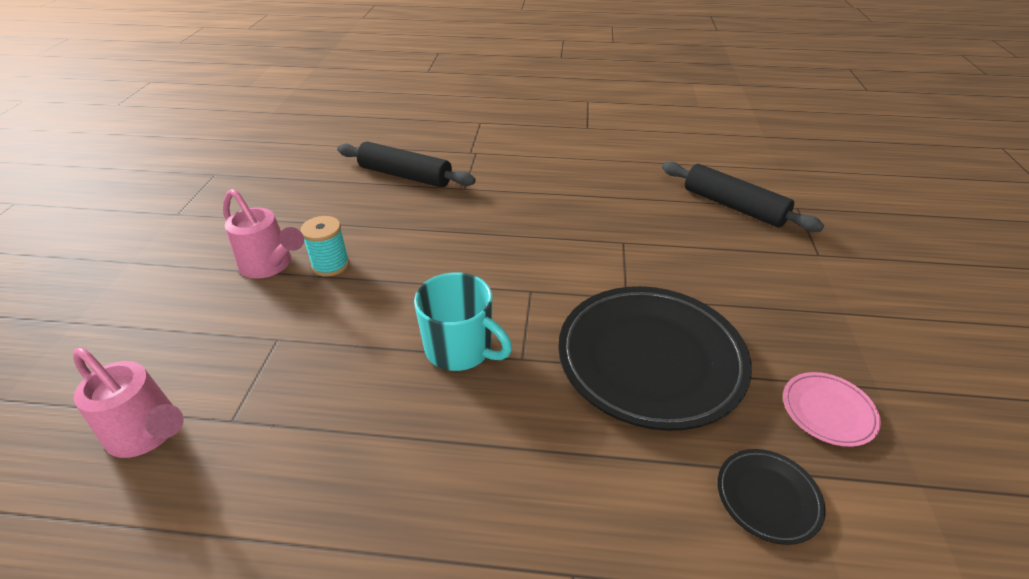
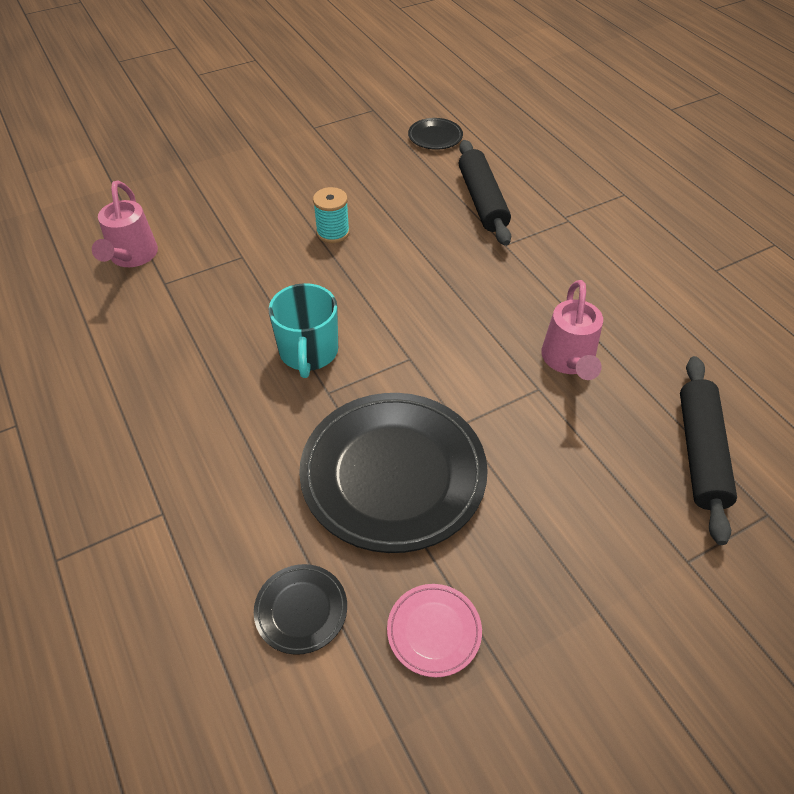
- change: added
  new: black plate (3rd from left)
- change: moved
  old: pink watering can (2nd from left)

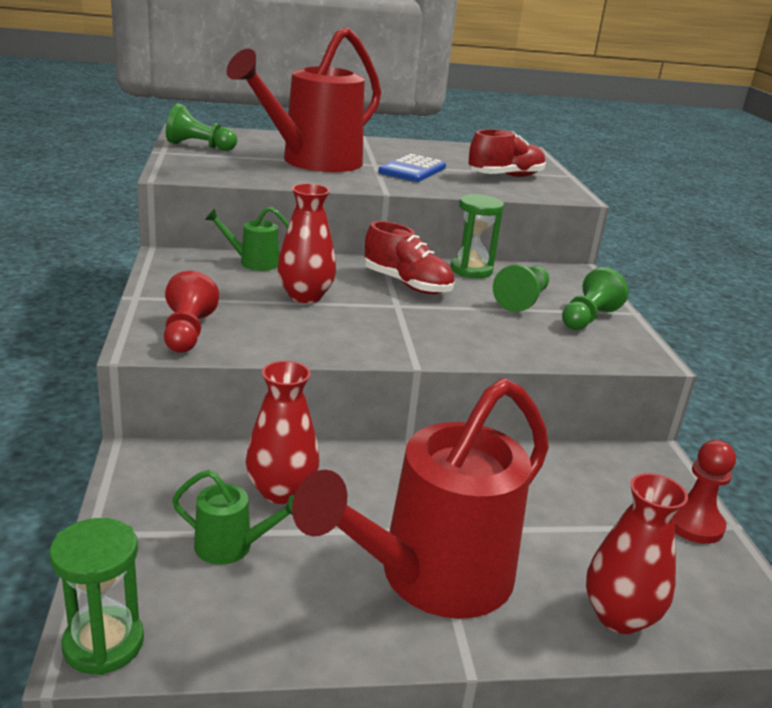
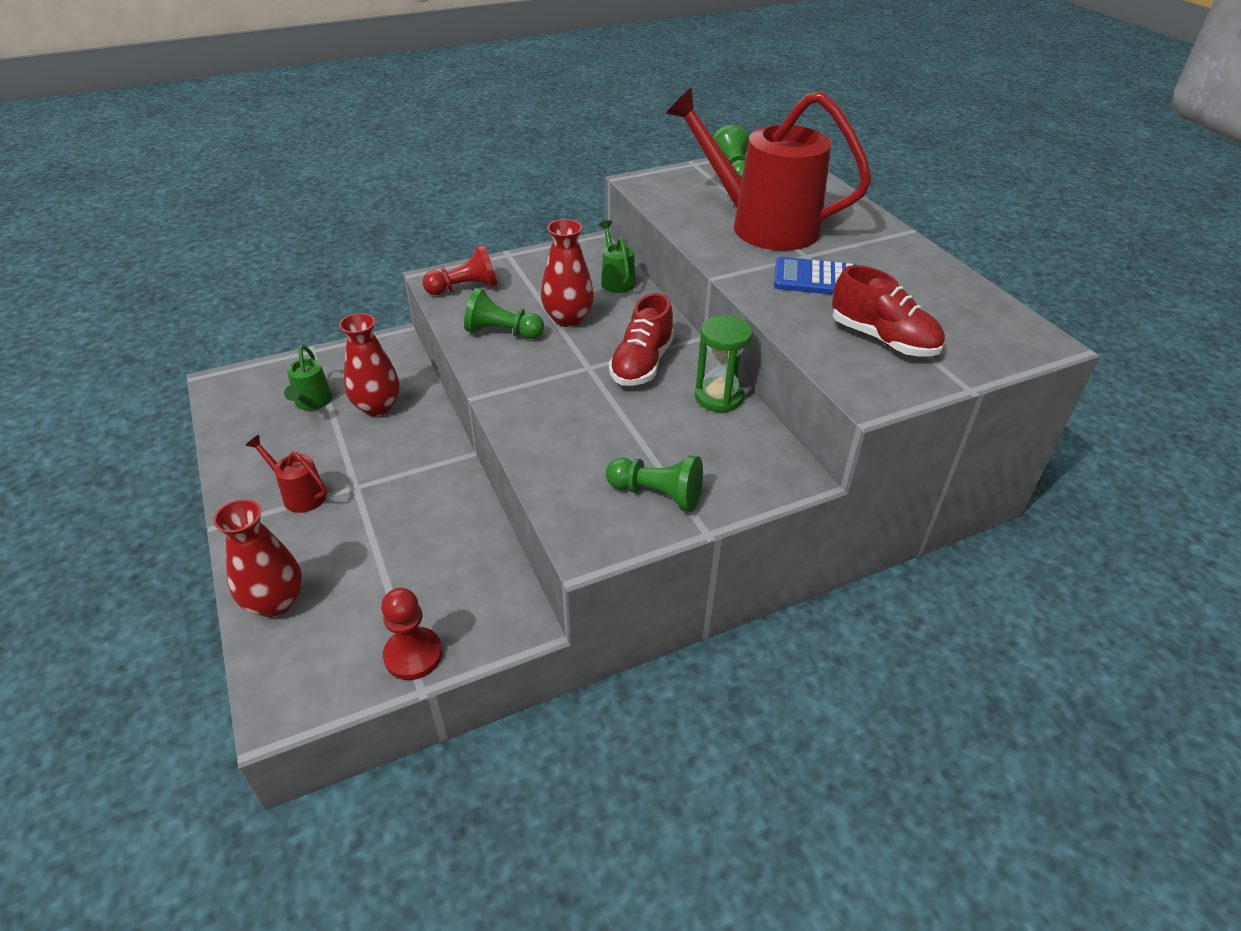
- change: removed
  old: green hourglass (1st from left)
- change: moved
  old: green pawn (2nd from left in the first image)
  new: green pawn (1st from left)
- change: resized
  old: red watering can (2nd from left in the first image)
  factor: 0.42

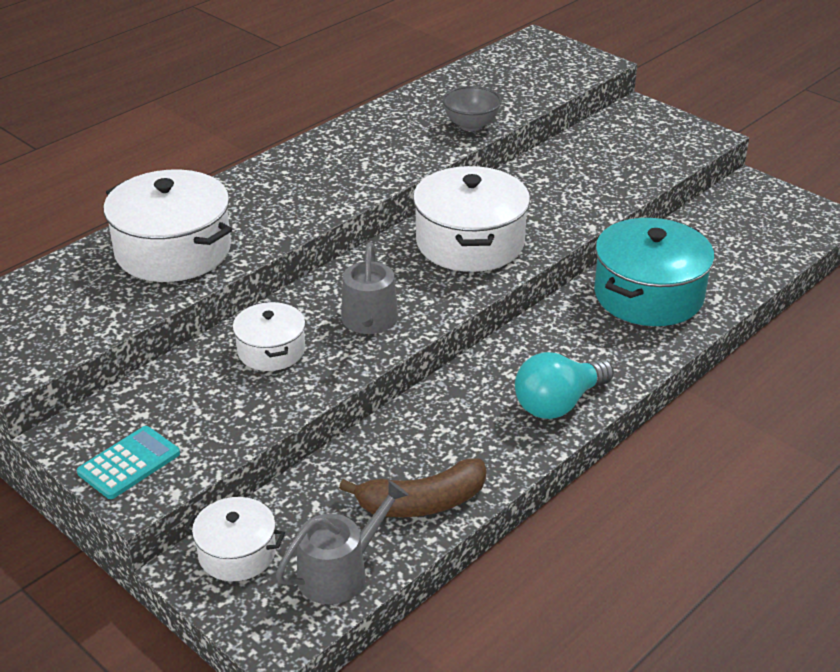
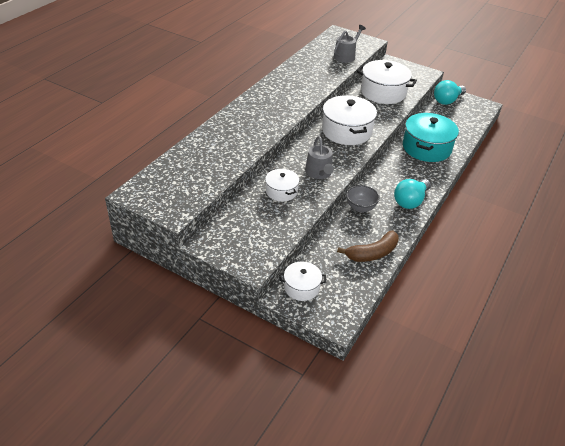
- change: removed
  old: turquoise calculator
- change: added
  new: turquoise light bulb (2nd from left)
- change: moved
  old: white pot (1st from left in the first image)
  new: white pot (4th from left)
- change: moved
  old: grey watering can (1st from left in the first image)
  new: grey watering can (2nd from left)
- change: moved
  old: grey bowl

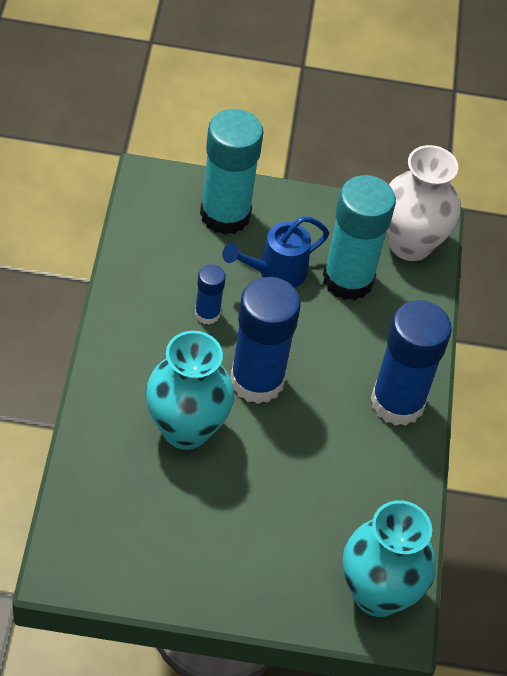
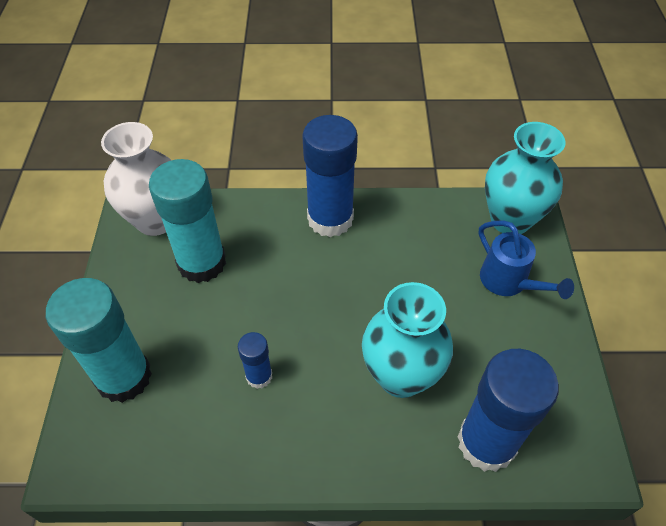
- change: moved
  old: blue watering can
- change: moved
  old: blue glue stick (2nd from left in the first image)
  new: blue glue stick (3rd from left)

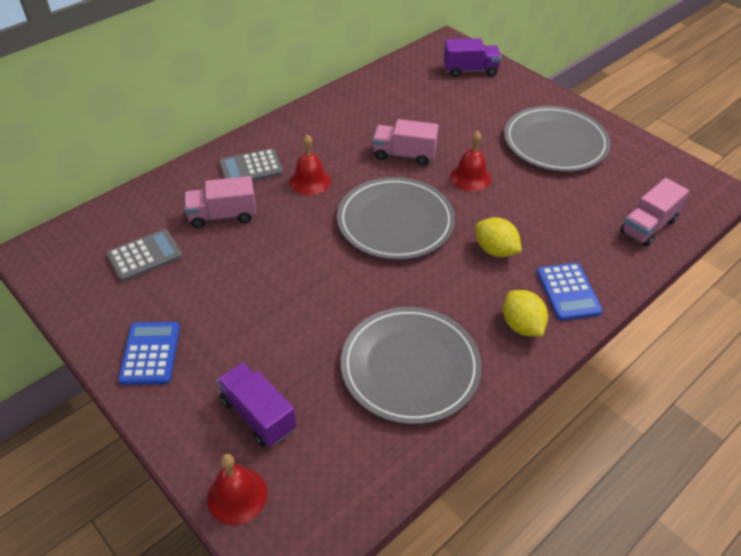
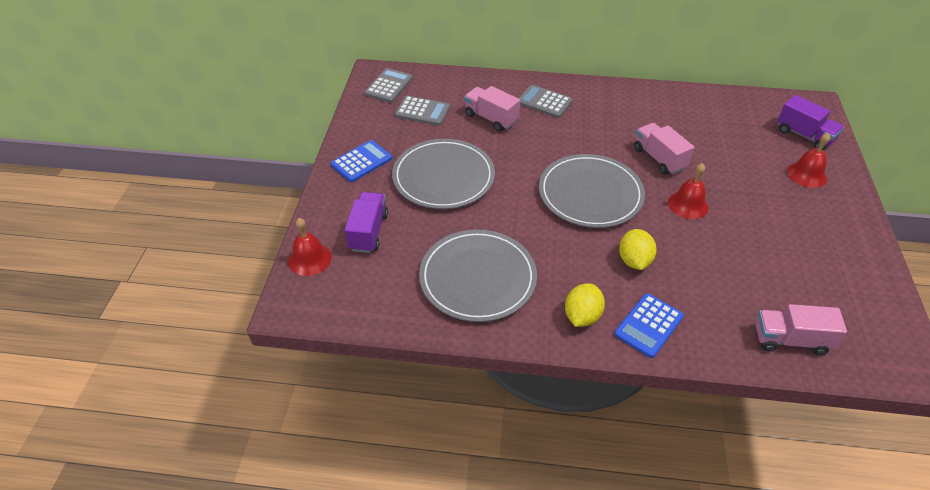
- change: added
  new: grey calculator (1st from left)
- change: moved
  old: red bell (2nd from left in the first image)
  new: red bell (3rd from left)
- change: moved
  old: grey plate (3rd from left in the first image)
  new: grey plate (1st from left)

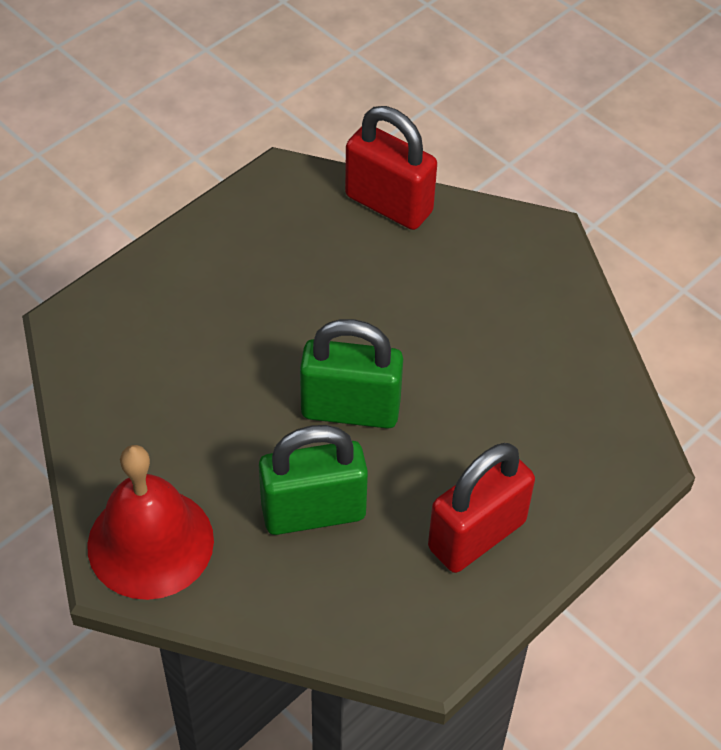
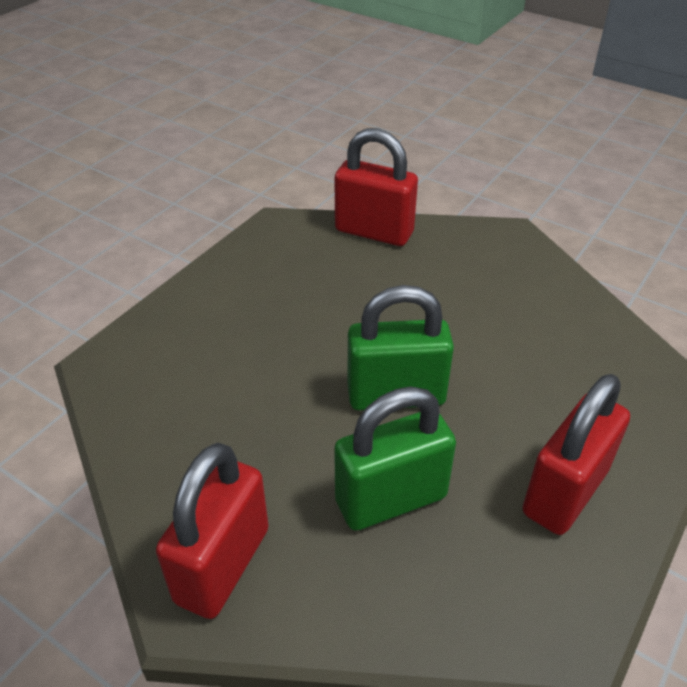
- change: replaced
  old: red bell
  new: red padlock (1st from left)

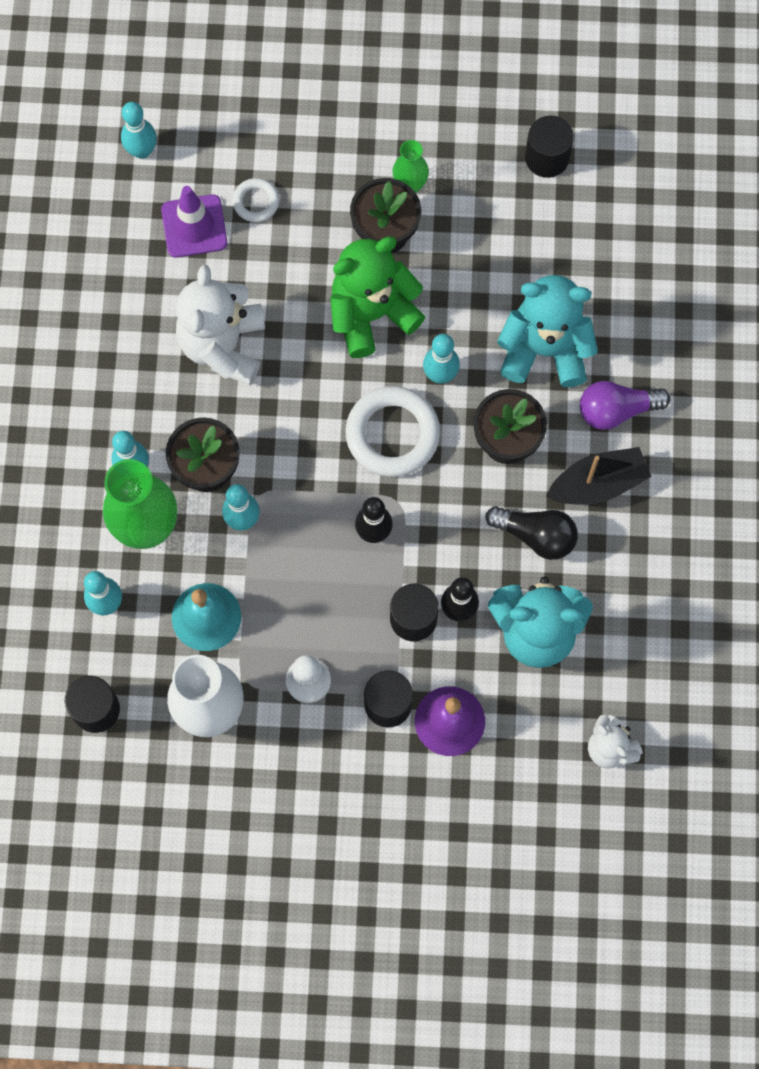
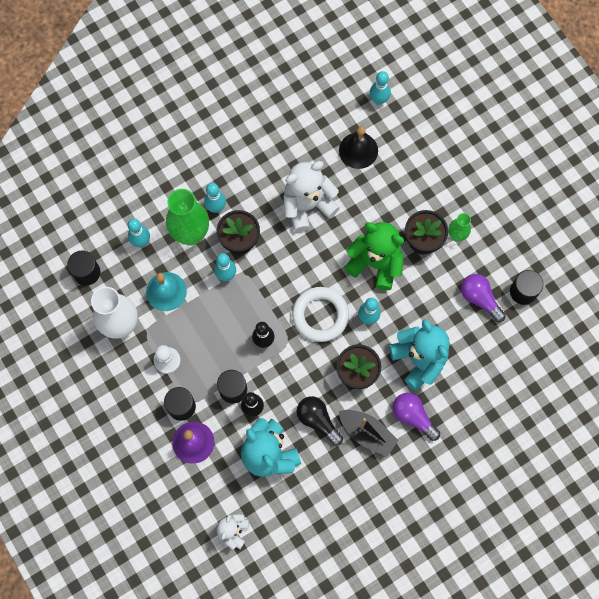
- change: removed
  old: white ring (1st from left)
- change: added
  new: purple light bulb (2nd from left)
- change: replaced
  old: purple traffic cone
  new: black bell
- change: turned
  old: black light bulb
  degrees: 150

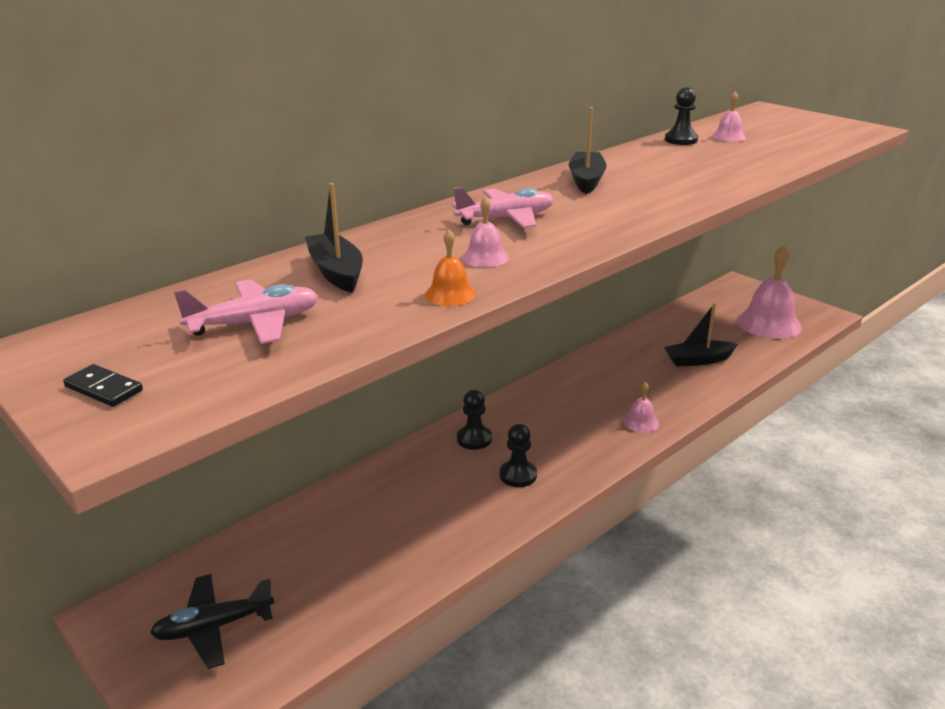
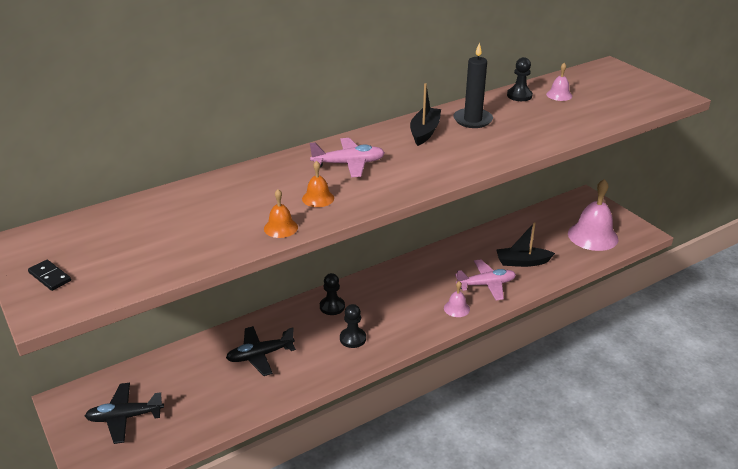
- change: removed
  old: black boat (1st from left)
- change: added
  new: black plane (2nd from left)
- change: added
  new: black candle
- change: moved
  old: pink plane (1st from left in the first image)
  new: pink plane (2nd from left)
- change: recoloured
  old: pink bell (1st from left)
  new: orange bell (2nd from left)

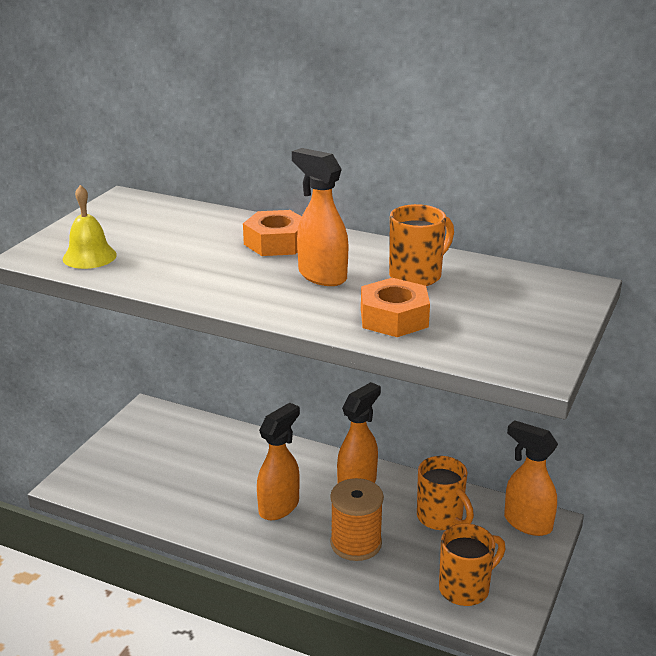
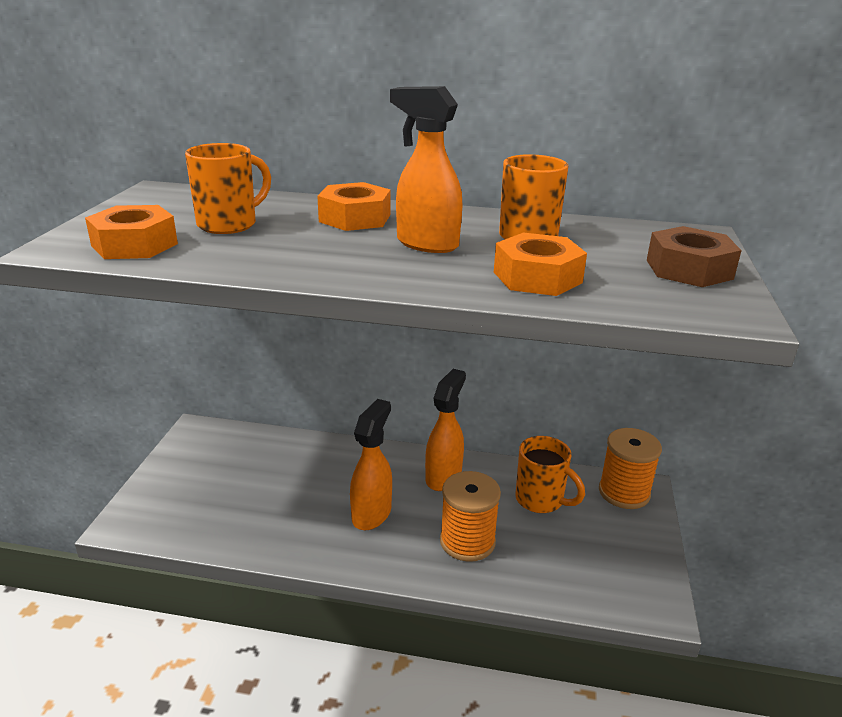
- change: added
  new: brown nut
- change: moved
  old: orange mug (3rd from left in the first image)
  new: orange mug (1st from left)
- change: replaced
  old: yellow bell
  new: orange nut (1st from left)
- change: replaced
  old: orange spray bottle (4th from left)
  new: orange spool (2nd from left)

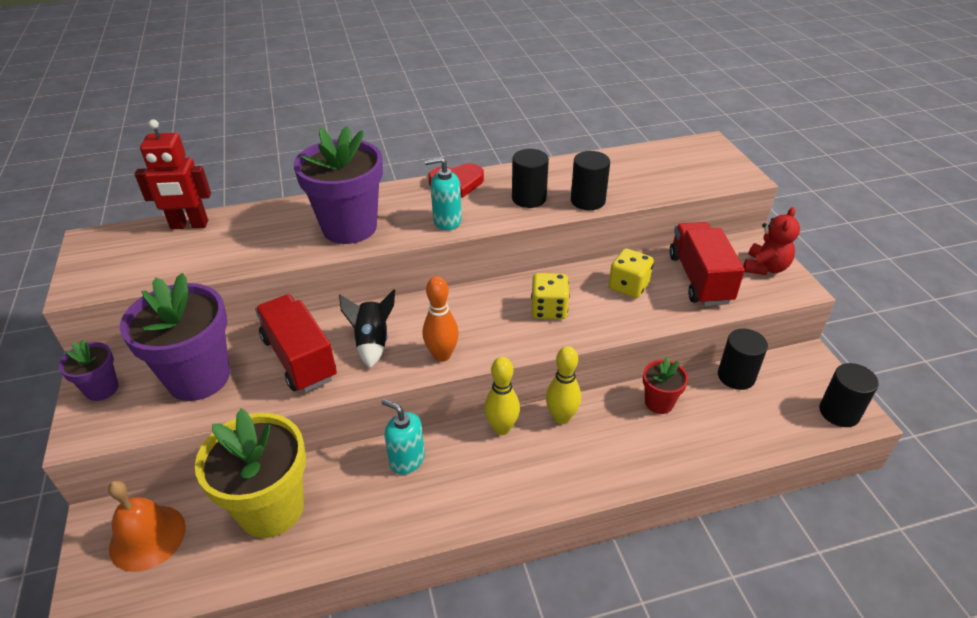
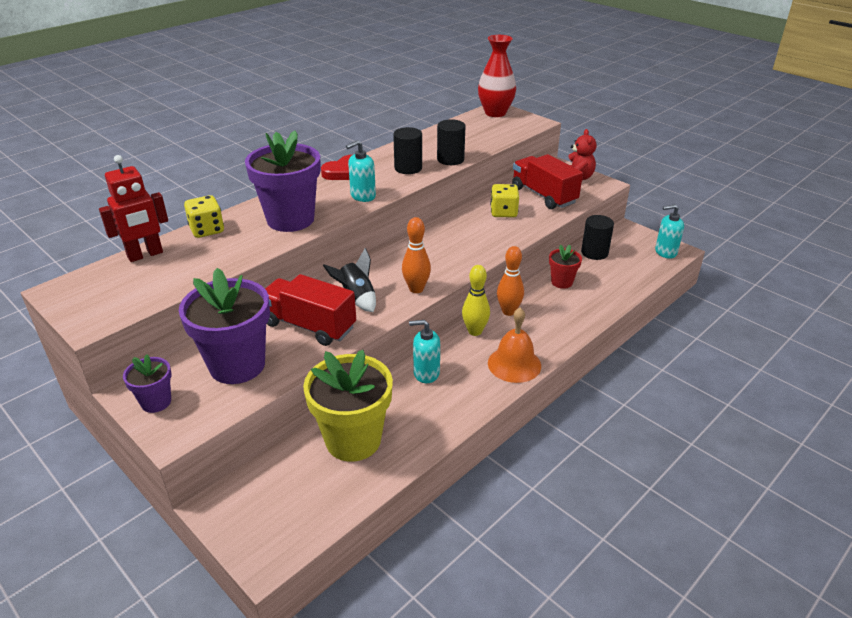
- change: added
  new: red vase
- change: moved
  old: orange bell
- change: moved
  old: yellow dice (1st from left)
- change: replaced
  old: black cylinder (4th from left)
  new: turquoise soap dispenser (3rd from left)
- change: recoloured
  old: yellow bowling pin (2nd from left)
  new: orange bowling pin (2nd from left)

